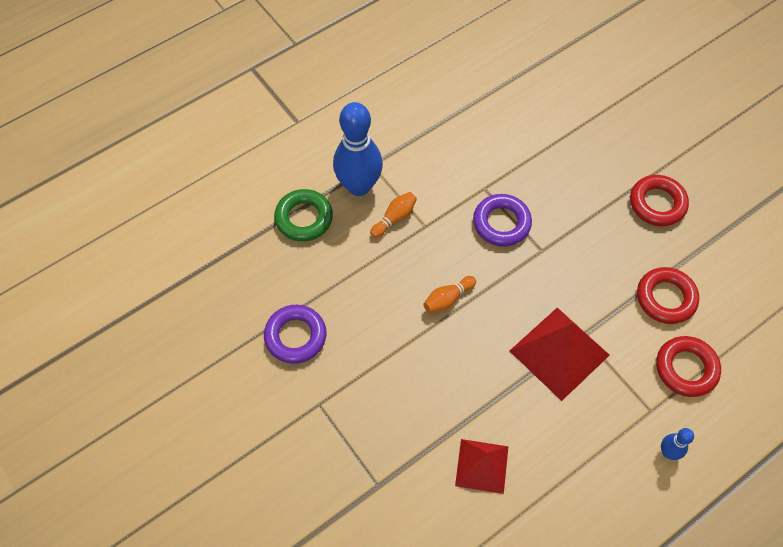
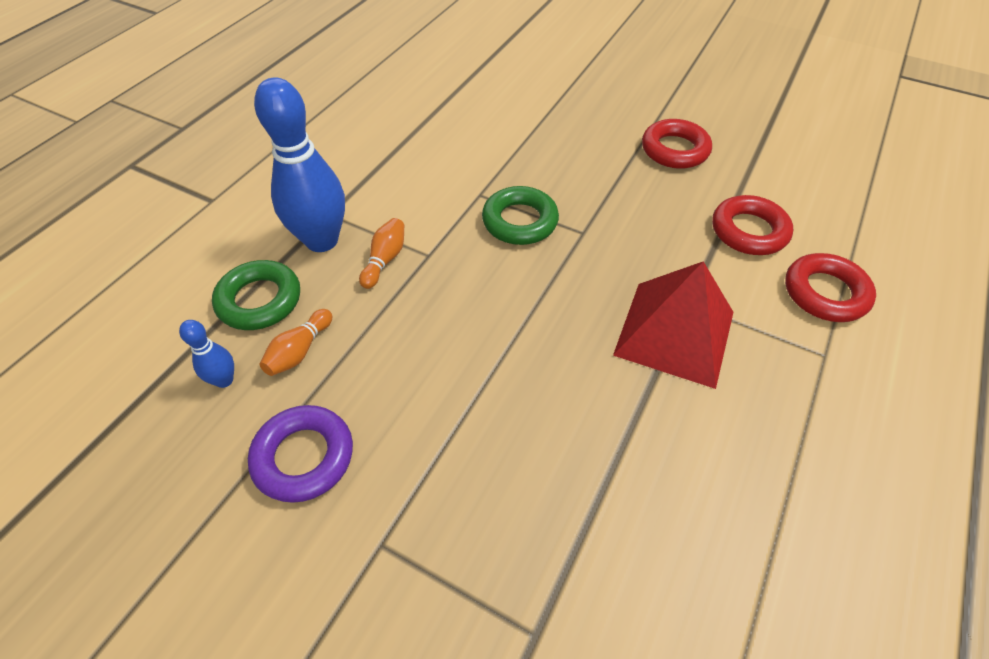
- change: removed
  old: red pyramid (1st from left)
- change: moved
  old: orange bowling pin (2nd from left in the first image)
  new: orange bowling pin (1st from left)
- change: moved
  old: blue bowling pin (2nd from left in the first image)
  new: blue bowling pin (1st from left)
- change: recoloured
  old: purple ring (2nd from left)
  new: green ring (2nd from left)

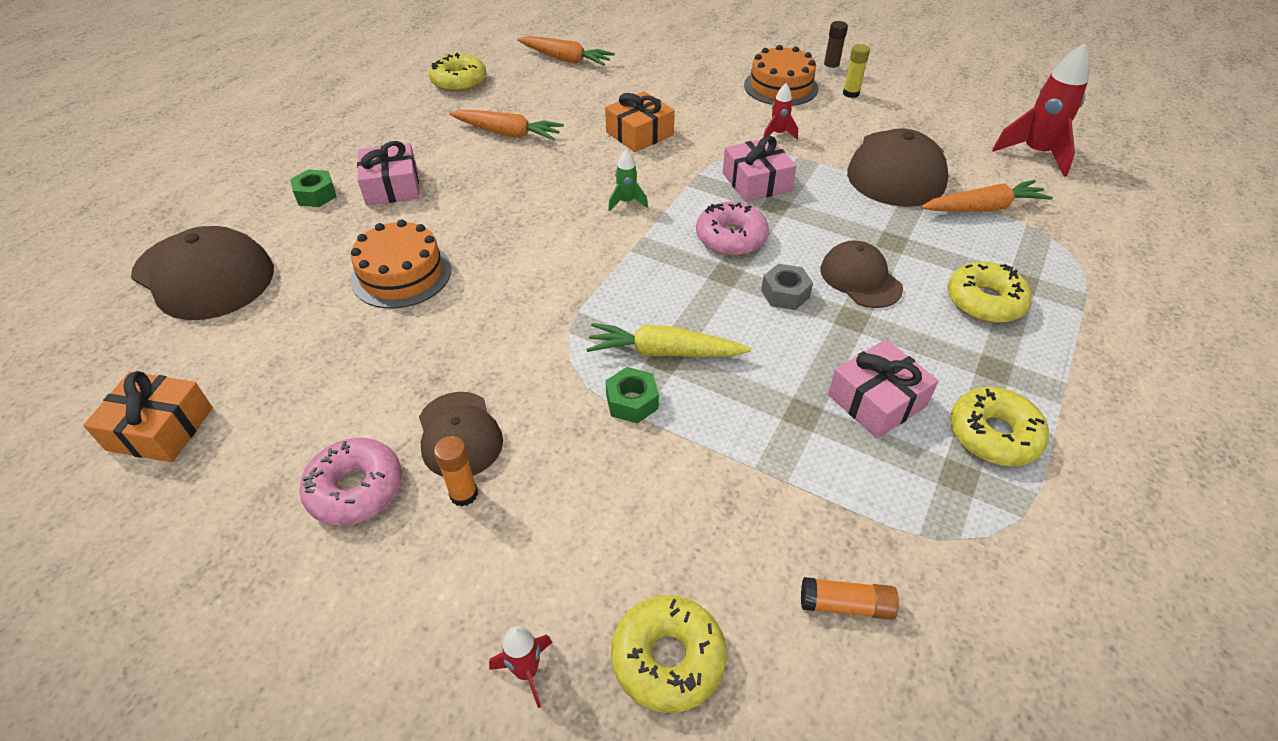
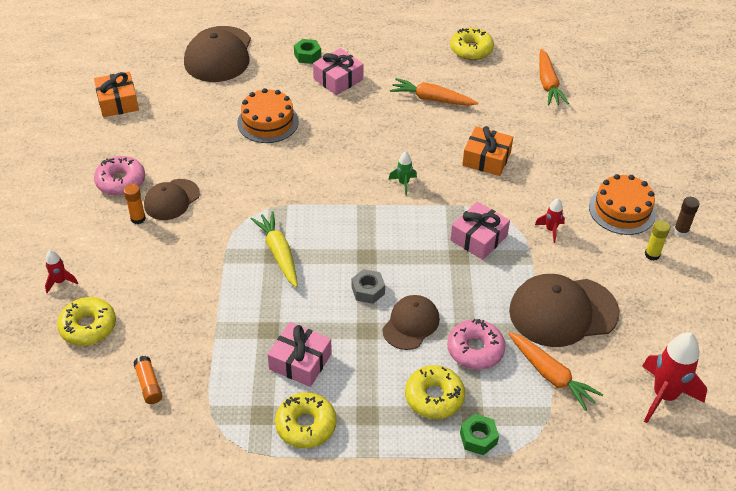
- change: moved
  old: green nut (2nd from left)
- change: moved
  old: pink donut (2nd from left)
- change: turned
  old: orange carrot (1st from left)
  degrees: 120

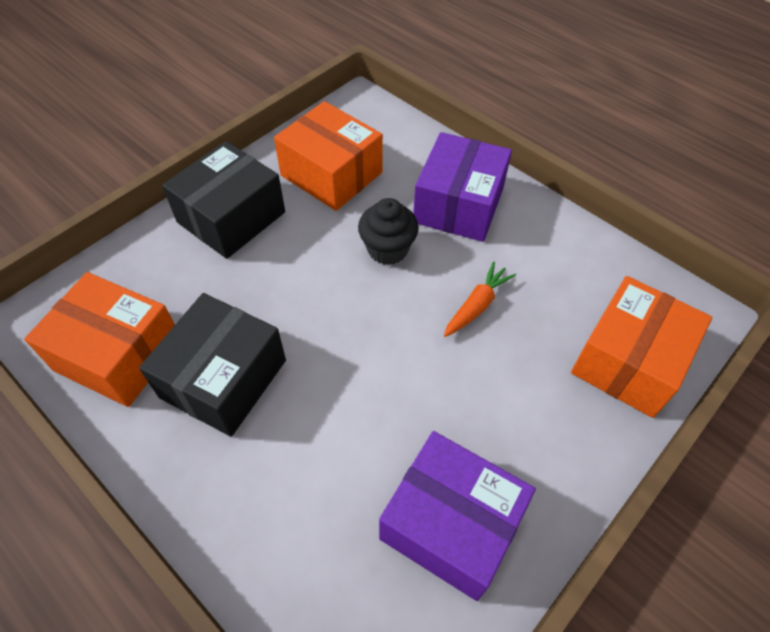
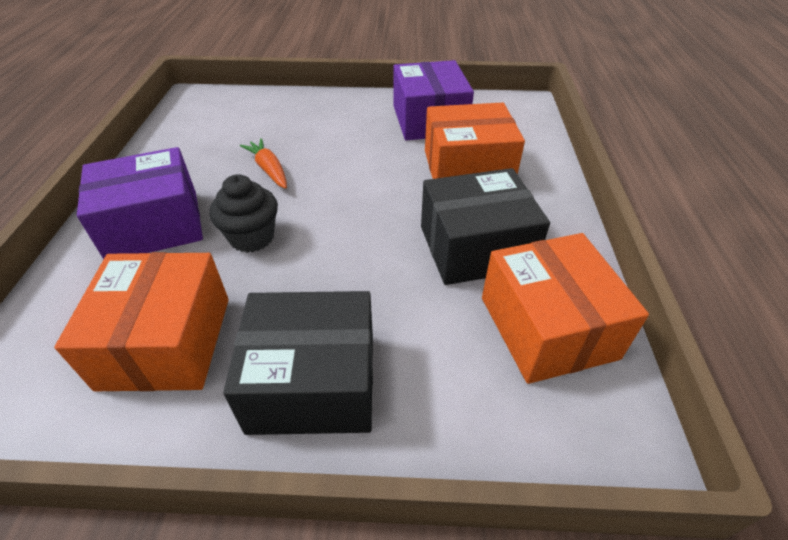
- change: moved
  old: orange box (3rd from left in the first image)
  new: orange box (2nd from left)
- change: turned
  old: orange carrot
  degrees: 60

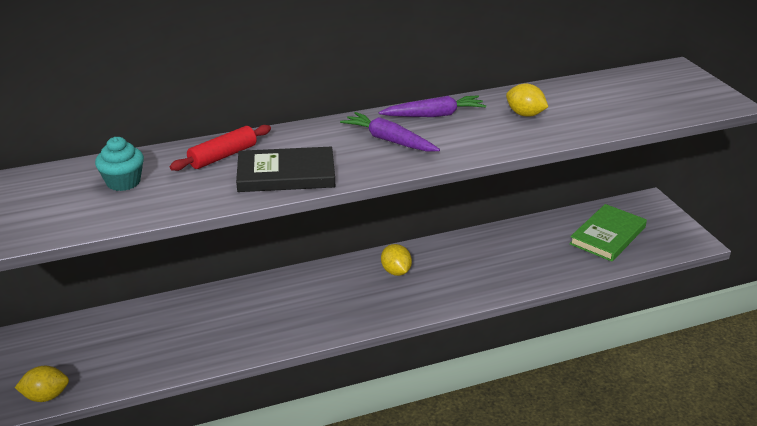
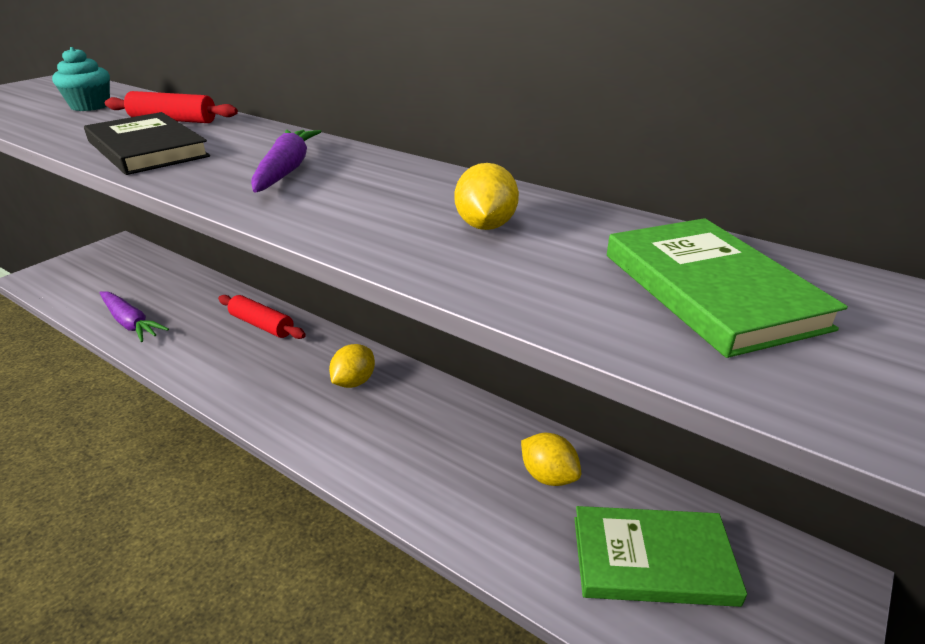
- change: added
  new: red rolling pin (2nd from left)
- change: added
  new: green book (2nd from left)
- change: moved
  old: yellow lemon (1st from left in the first image)
  new: yellow lemon (3rd from left)
- change: moved
  old: purple carrot (2nd from left in the first image)
  new: purple carrot (1st from left)

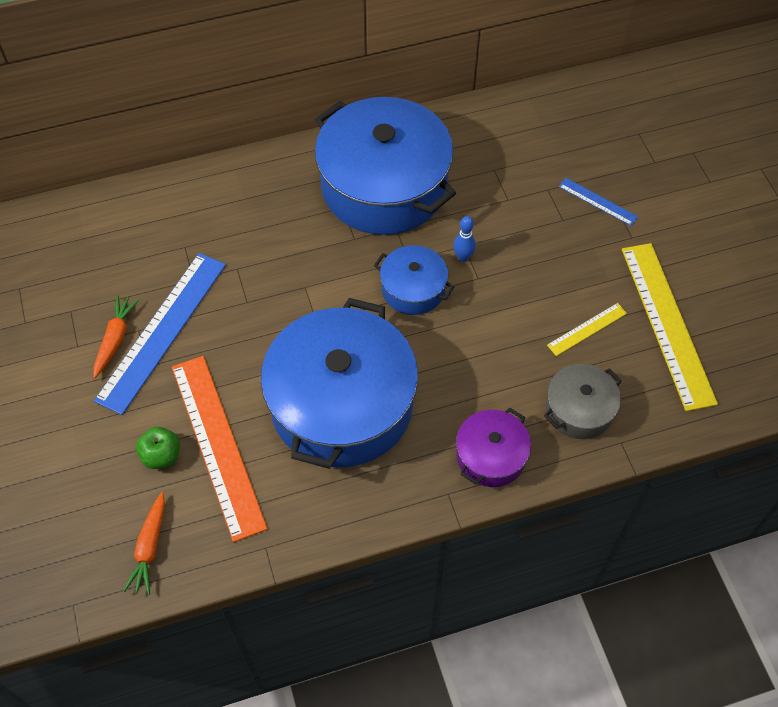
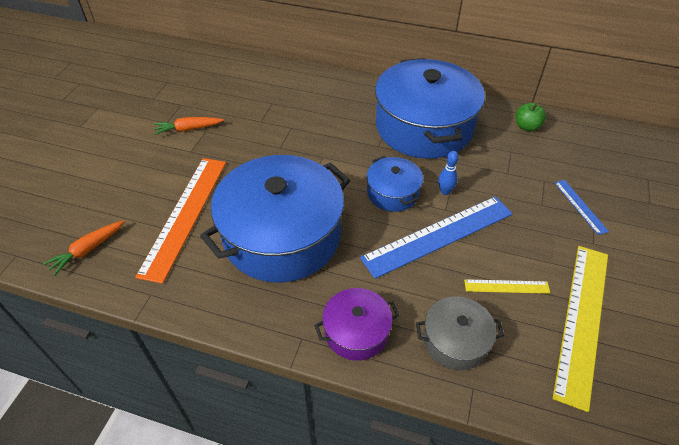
- change: moved
  old: blue ruler (1st from left)
- change: moved
  old: green apple
- change: turned
  old: orange carrot (1st from left in the first image)
  degrees: -150

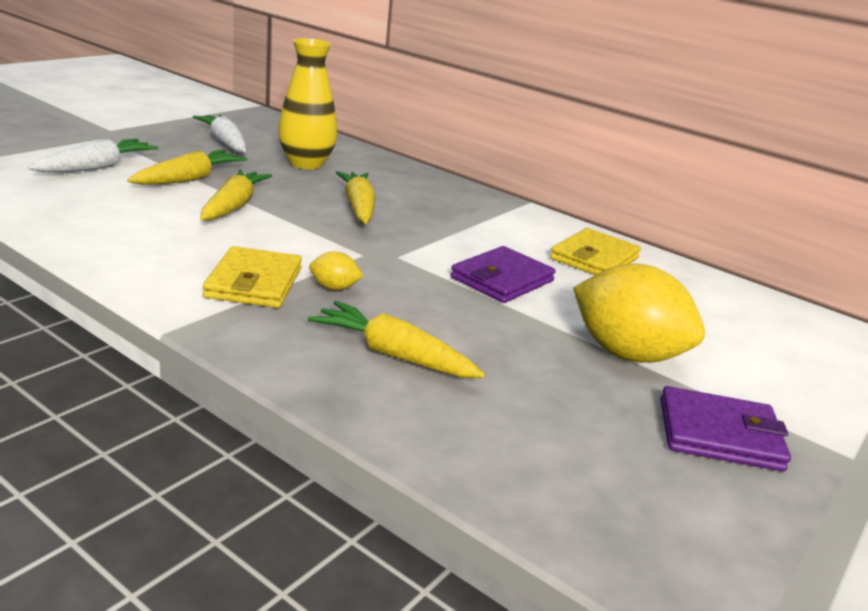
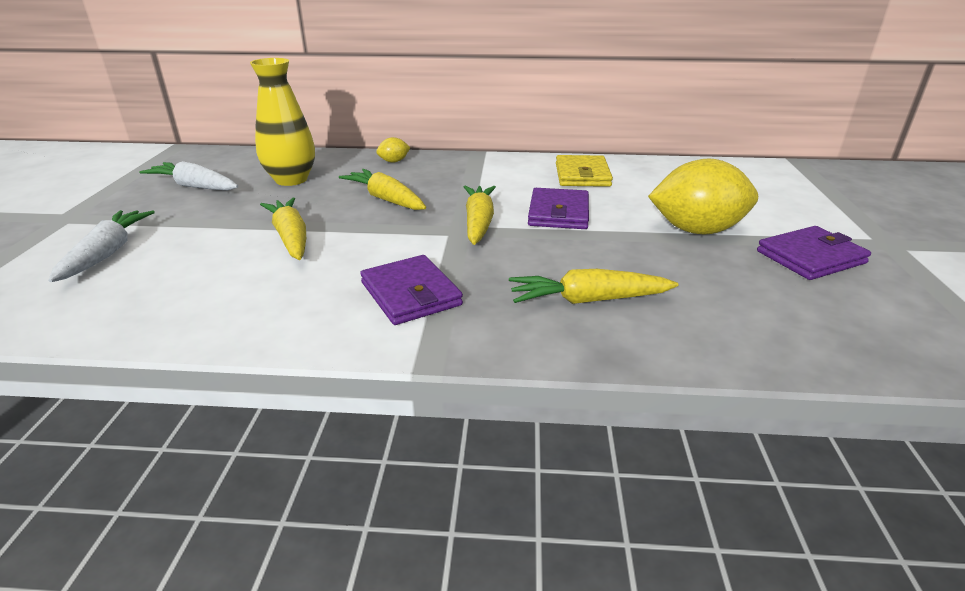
- change: moved
  old: yellow carrot (1st from left in the first image)
  new: yellow carrot (3rd from left)
- change: moved
  old: yellow lemon (1st from left)
- change: recoloured
  old: yellow wallet (1st from left)
  new: purple wallet (1st from left)

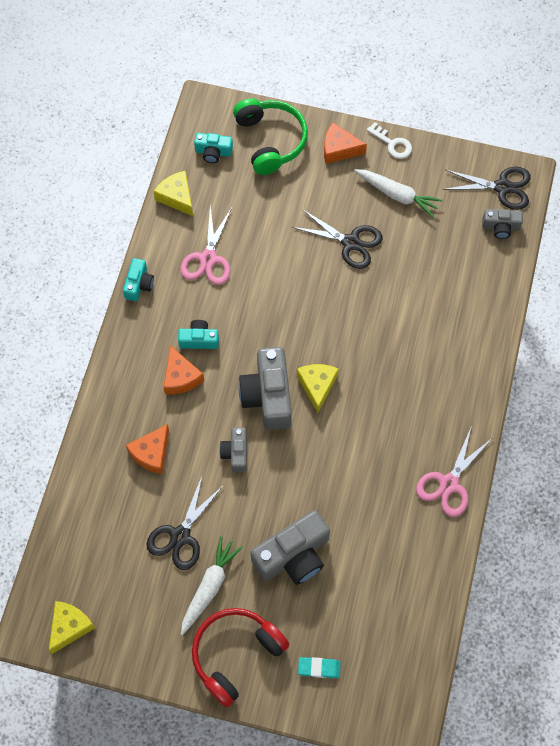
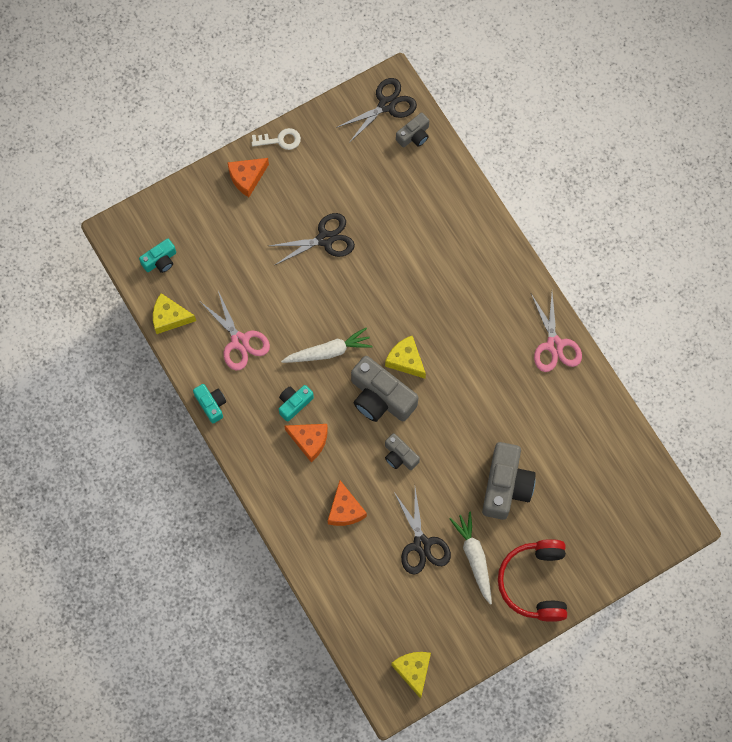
- change: removed
  old: green headphones
- change: removed
  old: turquoise eraser
- change: moved
  old: white carrot (2nd from left in the first image)
  new: white carrot (1st from left)

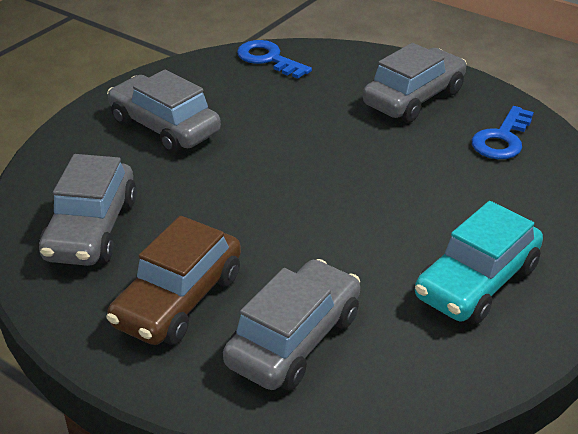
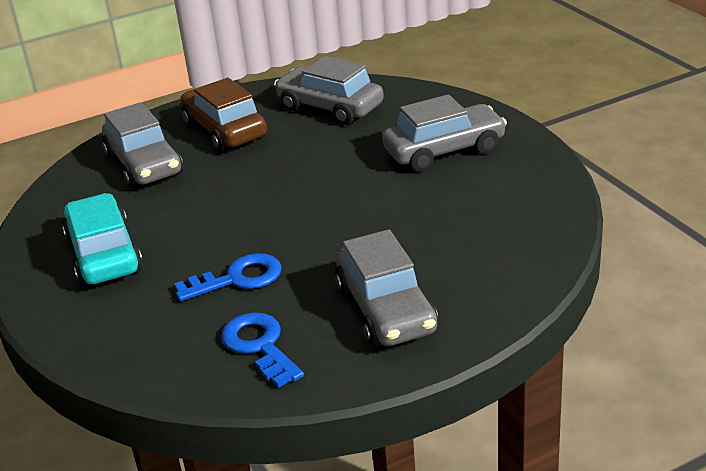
- change: moved
  old: blue key (1st from left)

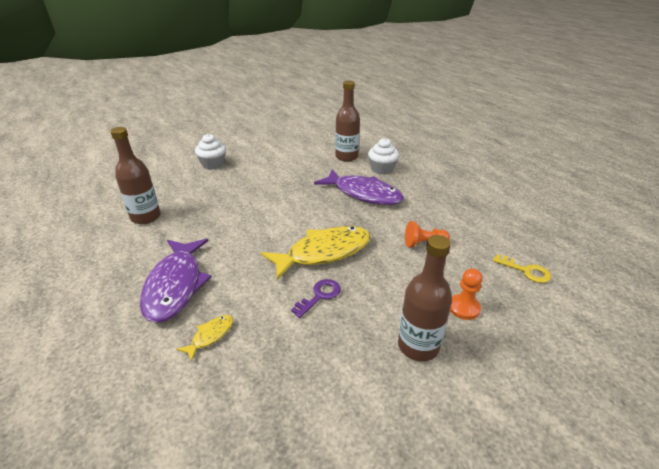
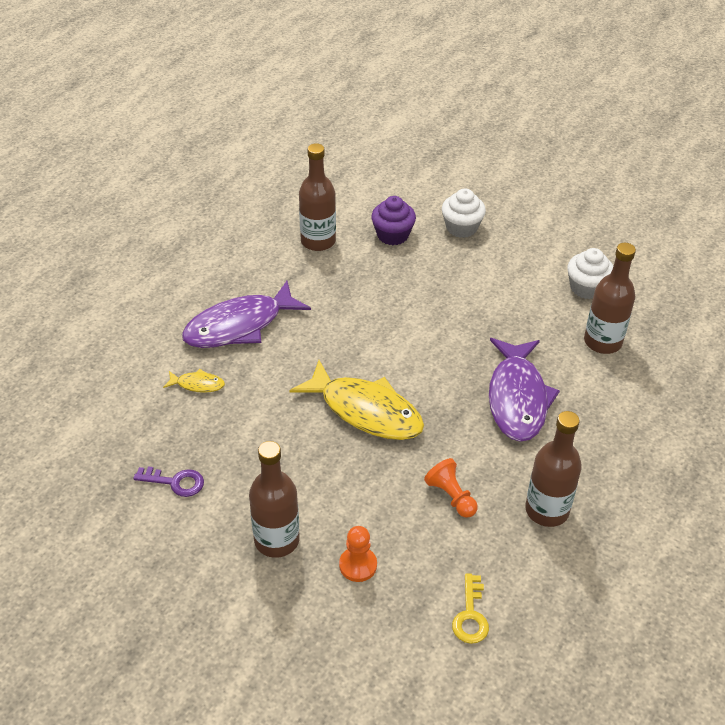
- change: added
  new: purple cupcake
- change: added
  new: brown bottle (3rd from left)
- change: moved
  old: purple key
- change: moved
  old: white cupcake (2nd from left)

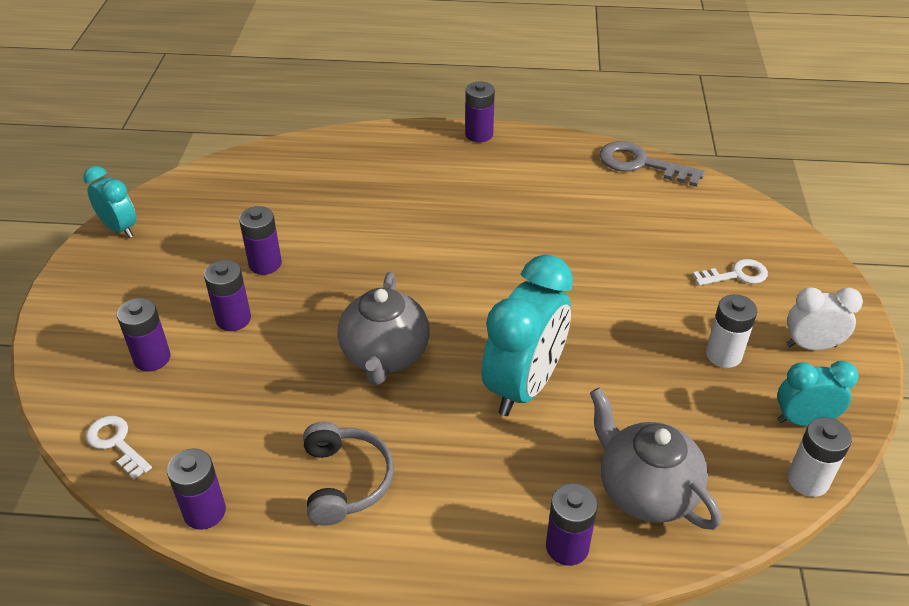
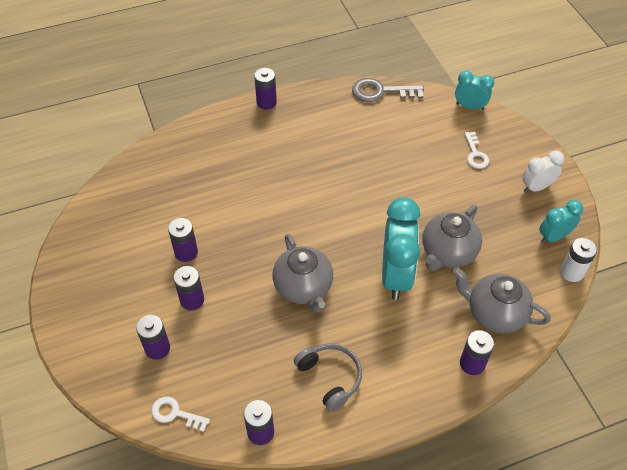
- change: removed
  old: white battery (1st from left)
- change: added
  new: grey teapot (2nd from left)
- change: moved
  old: turquoise clock (1st from left in the first image)
  new: turquoise clock (2nd from left)
- change: turned
  old: white key (2nd from left)
  degrees: 120

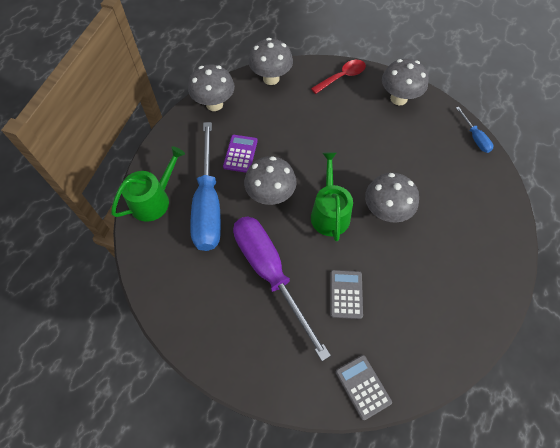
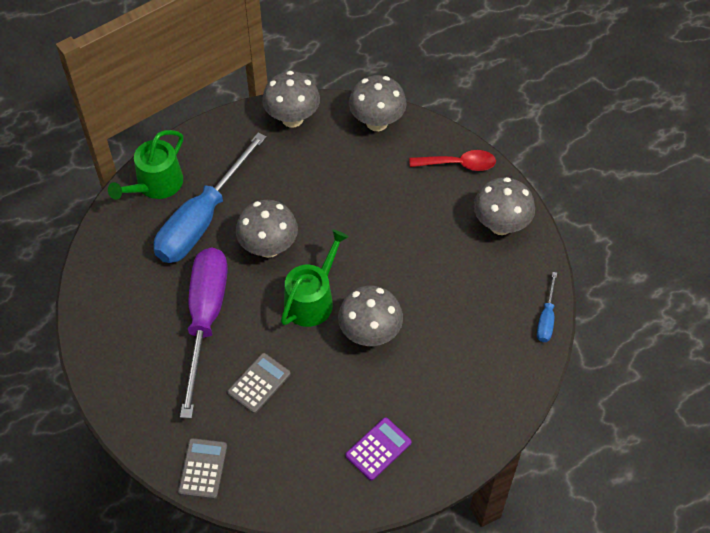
- change: moved
  old: purple calculator
- change: turned
  old: green watering can (1st from left)
  degrees: 135

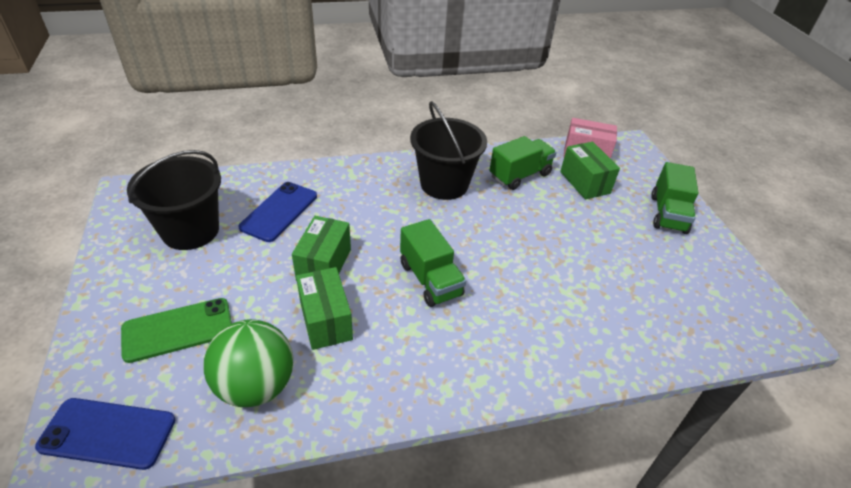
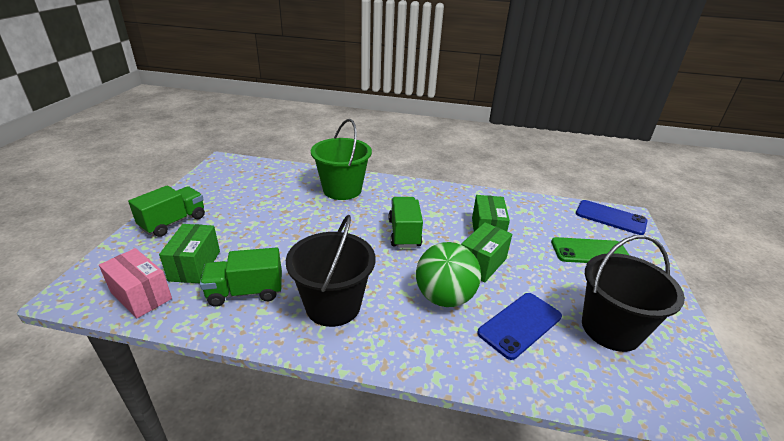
- change: added
  new: green bucket
- change: moved
  old: green ball

